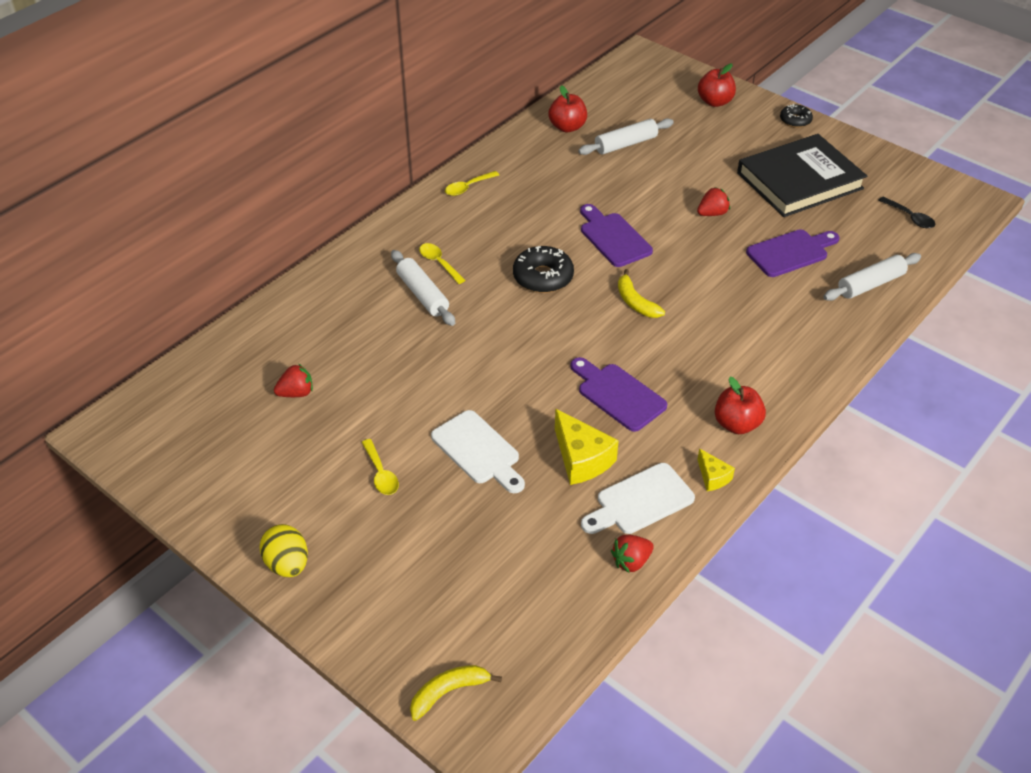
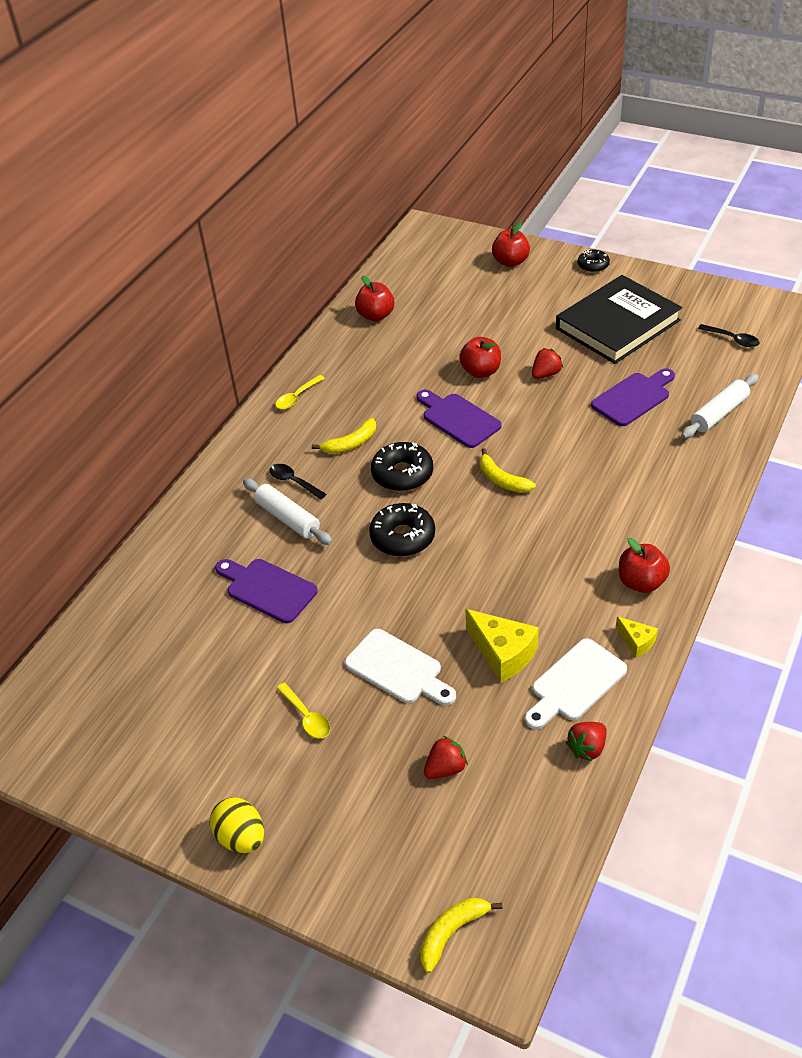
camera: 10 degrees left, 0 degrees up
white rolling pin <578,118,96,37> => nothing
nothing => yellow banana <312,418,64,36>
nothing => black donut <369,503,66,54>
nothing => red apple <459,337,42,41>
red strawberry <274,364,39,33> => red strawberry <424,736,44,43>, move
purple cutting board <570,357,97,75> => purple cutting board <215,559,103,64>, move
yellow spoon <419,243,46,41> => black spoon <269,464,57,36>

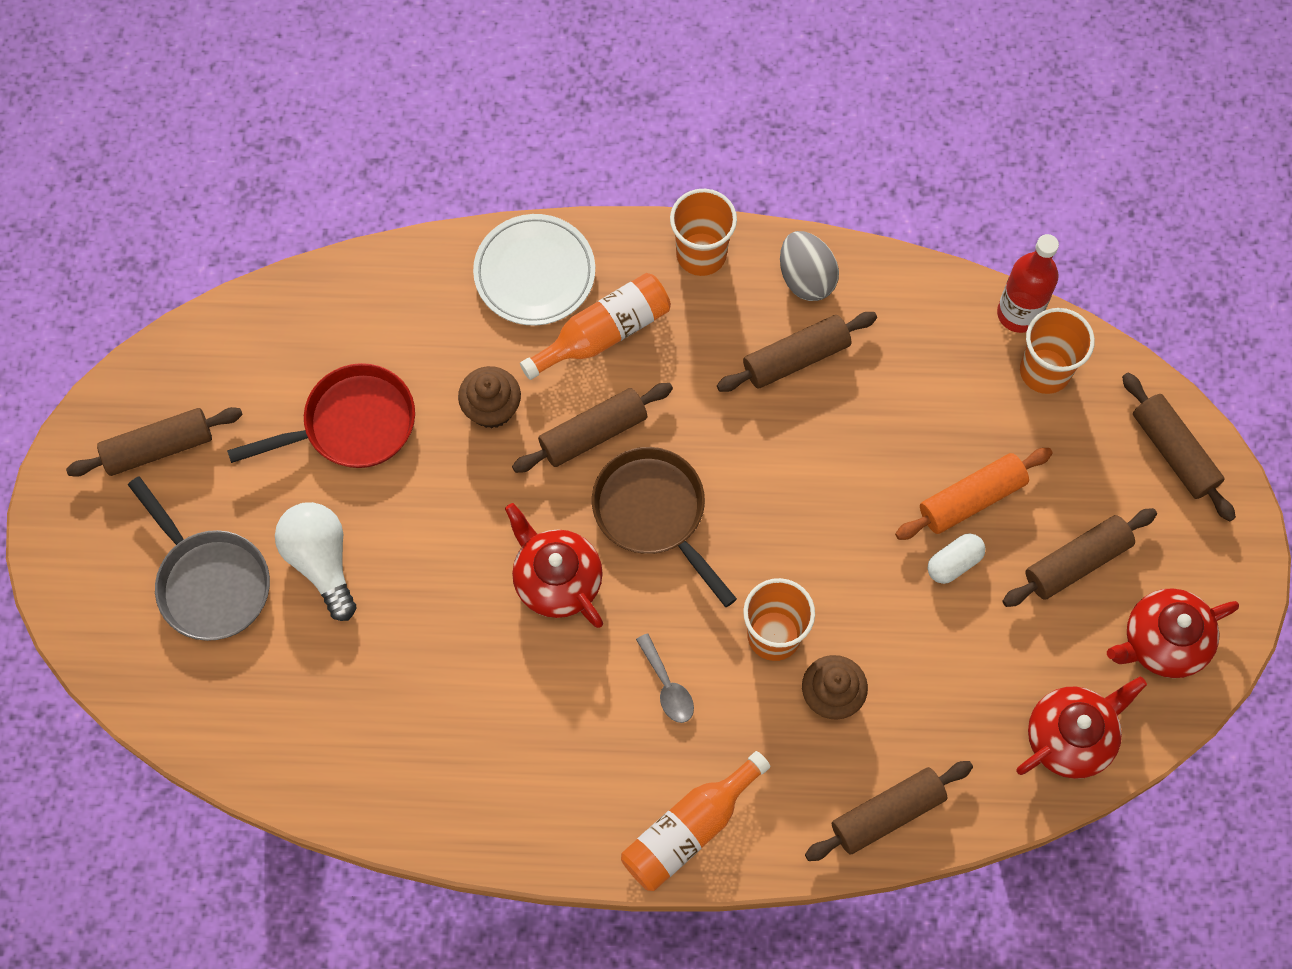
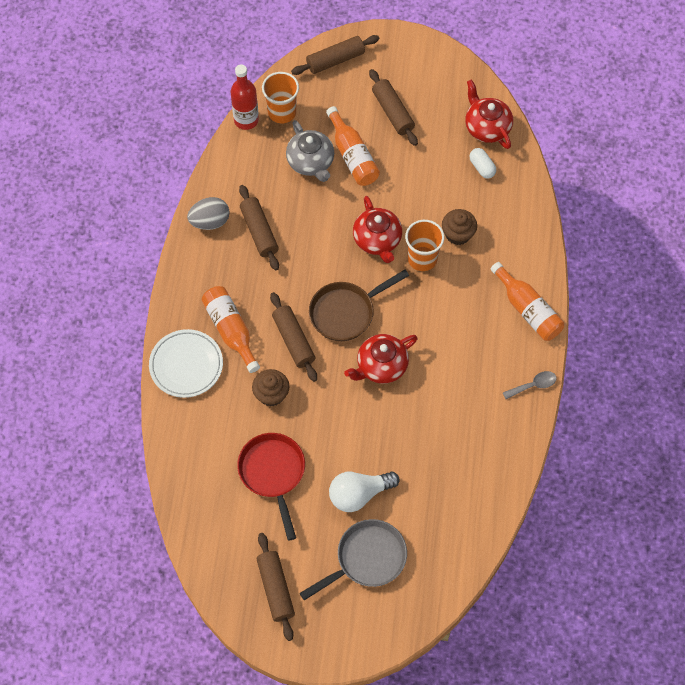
camera: 85 degrees left, 5 degrees down
orange cup <670,189,67,87> => nothing
brown rolling pin <805,761,168,100> => nothing
nothing => grey teapot <286,120,48,62>
grey spoon <636,634,58,89> => grey spoon <503,371,54,28>, move
white capsule <927,533,59,51> => white capsule <469,148,27,30>, move
red teapot <1107,588,132,90> => red teapot <353,196,49,67>, move
orange rolling pin <895,448,158,92> => orange bottle <326,106,54,80>

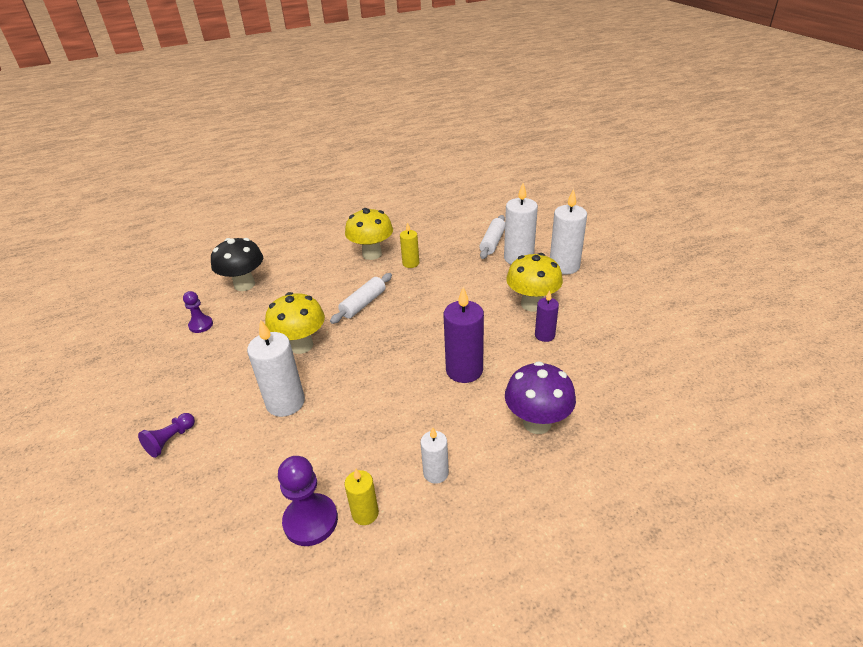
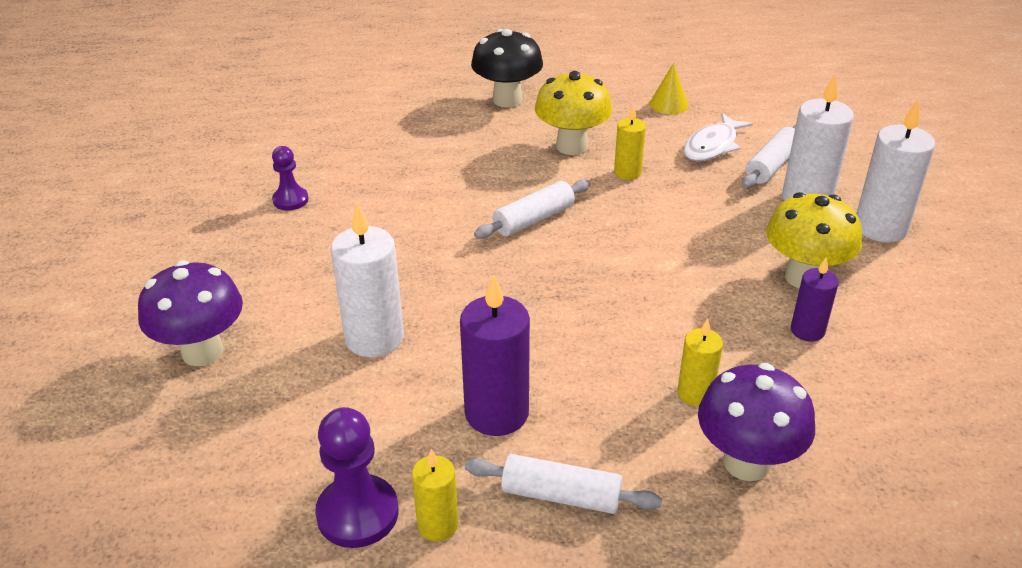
camera: 15 degrees right, 0 degrees up
yellow mushroom <265,292,60,62> => nothing
nothing => yellow cone <650,63,39,51>
nothing => yellow candle <677,318,46,88>
nothing => white fish <684,113,69,48>
black mushroom <211,238,52,53> => black mushroom <471,29,72,79>, move
purple candle <444,287,40,96> => purple candle <460,275,70,161>, move
purple pawn <138,413,57,45> => purple mushroom <138,260,105,106>
white candle <420,427,29,57> => white rolling pin <465,454,197,60>

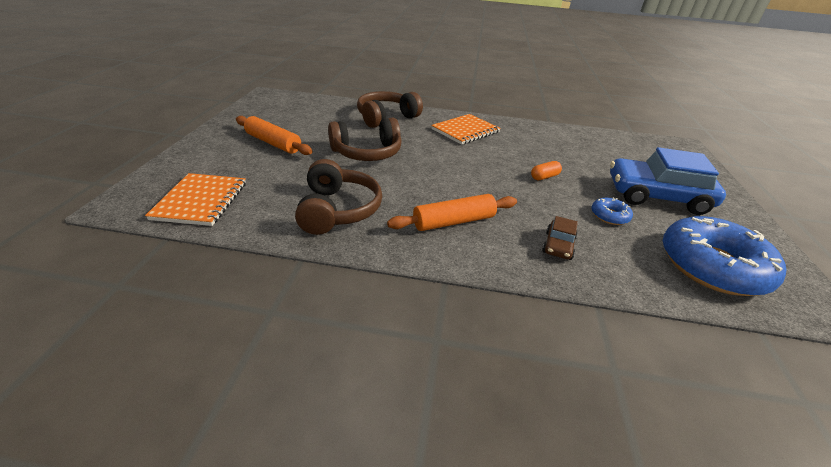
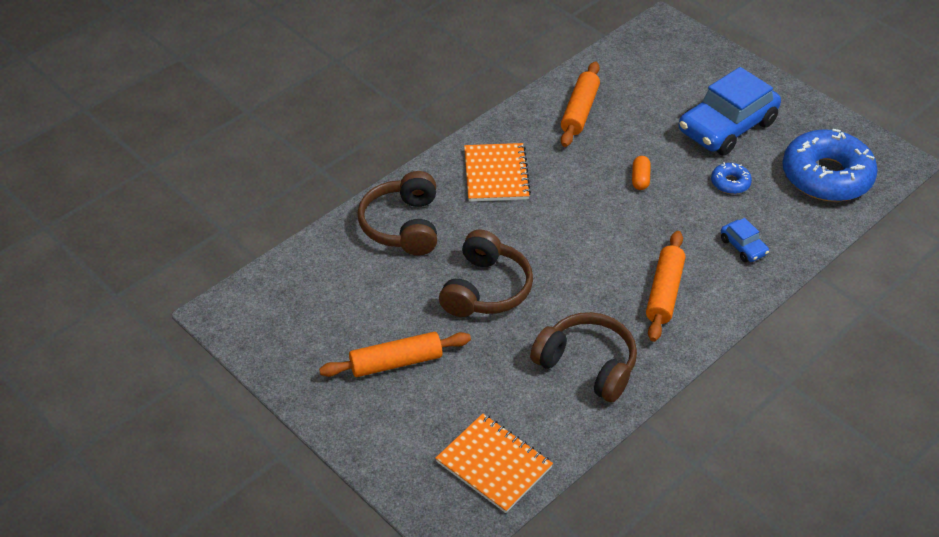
camera: 50 degrees left, 10 degrees up
nothing => orange rolling pin <561,61,39,86>
brown car <542,216,36,44> => blue car <721,218,48,44>

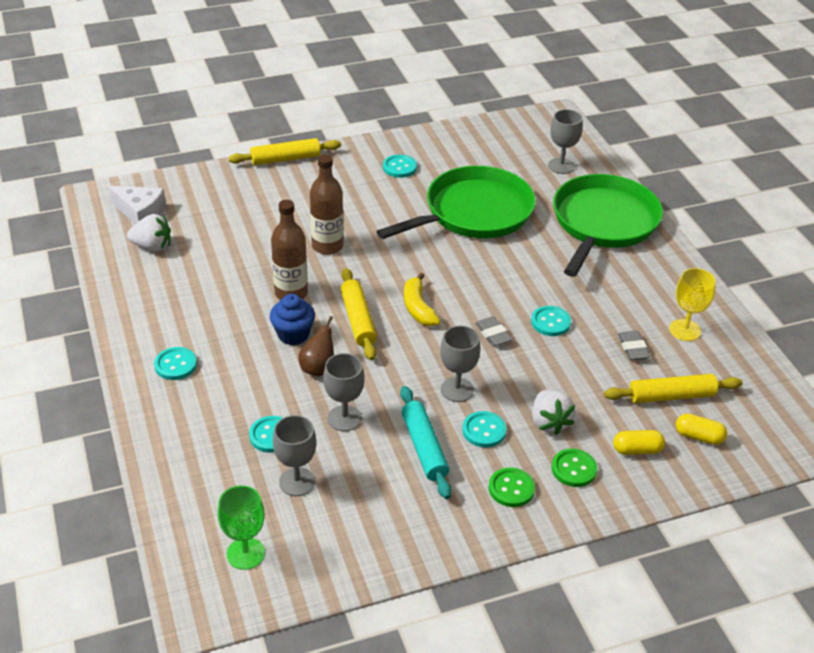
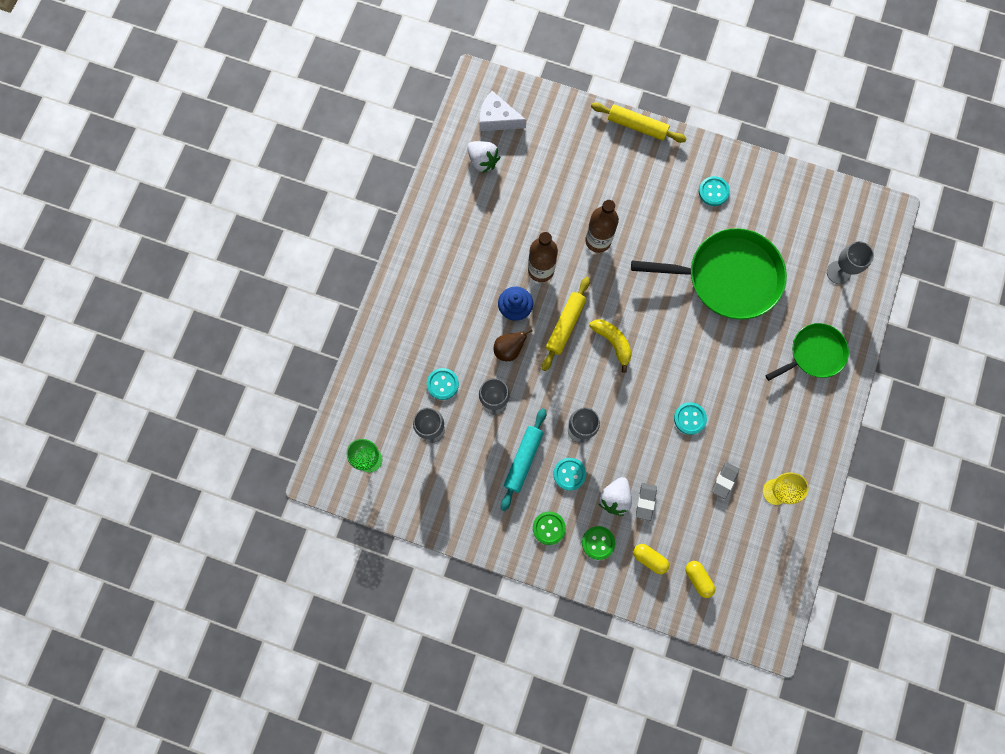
camera: 40 degrees right, 35 degrees up
turquoise button <154,347,43,33> => nothing
yellow rolling pin <604,374,139,29> => nothing
grey eraser <475,316,37,31> => grey eraser <636,483,21,38>, move
white cheese <108,186,58,38> => white cheese <479,91,47,40>, 135 degrees clockwise
yellow banana <404,273,36,53> => yellow banana <589,319,43,54>, 120 degrees clockwise
green pan <553,174,110,103> => green pan <765,323,84,58>, x0.58

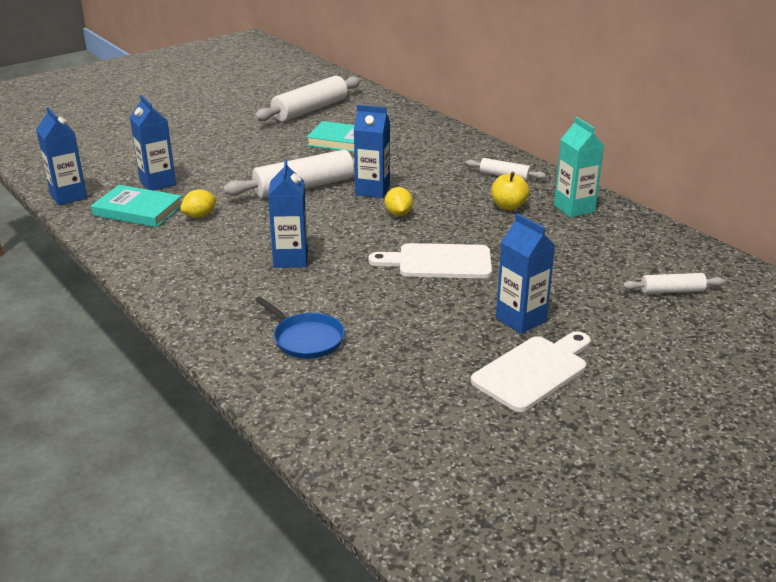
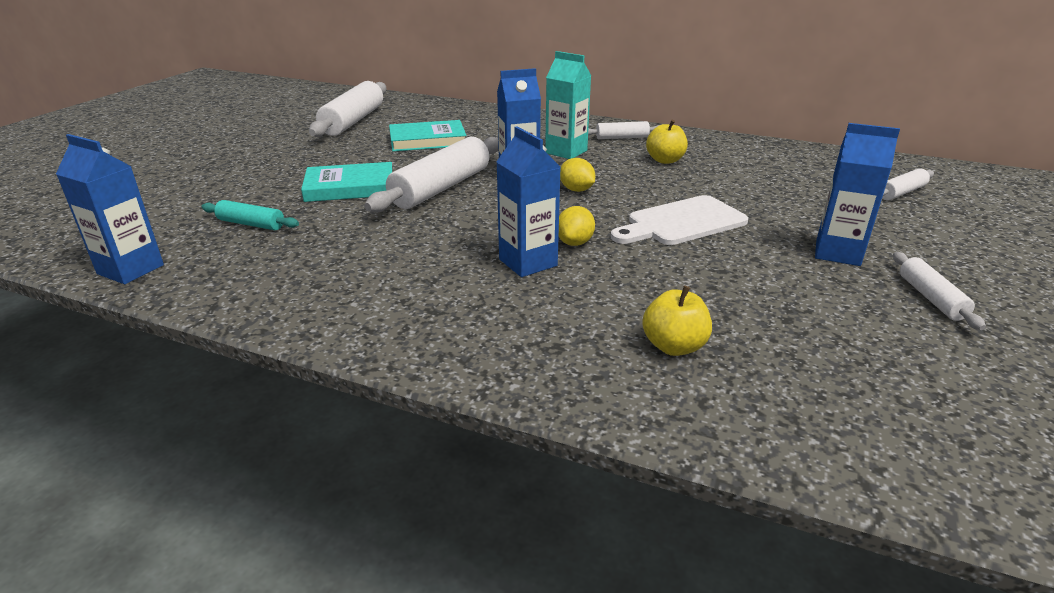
camera: 30 degrees left, 0 degrees up
turquoise book <91,185,91,42> => turquoise book <301,162,91,40>, move
yellow lemon <180,189,37,29> => yellow lemon <559,206,36,40>, move
turquoise carton <554,117,50,101> => turquoise carton <545,51,46,108>, move
blue carton <130,95,46,96> => turquoise rolling pin <201,200,98,30>
blue pan <255,297,90,62> => yellow apple <642,286,70,70>
white cutting board <471,331,120,81> => white rolling pin <893,252,93,78>

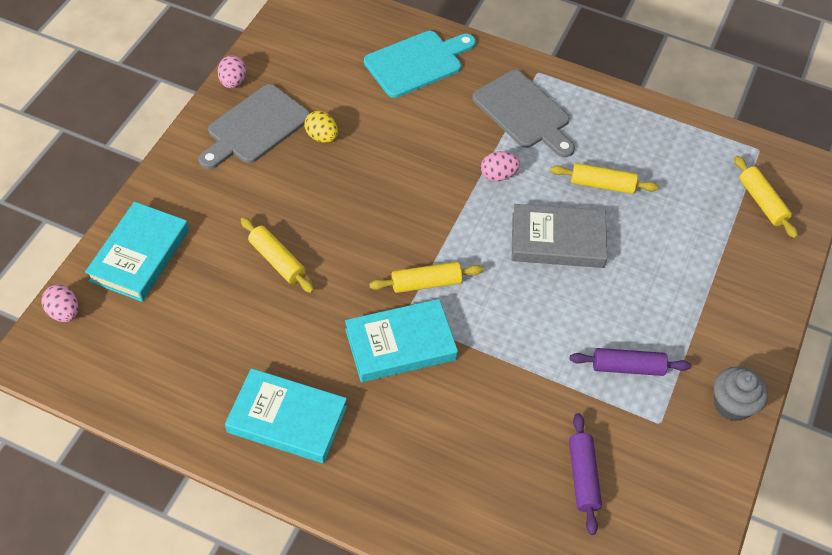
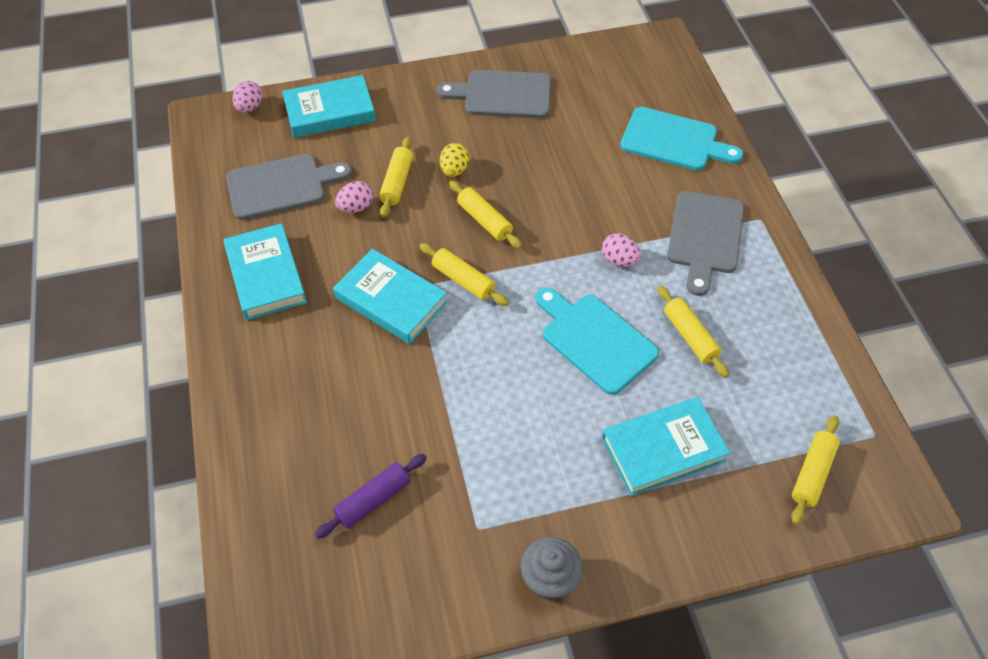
camera: 55 degrees right, 0 degrees up
purple rolling pin <570,348,121,28> => nothing
nothing => grey cutting board <226,154,126,66>
nothing => yellow rolling pin <449,181,73,68>
nothing => turquoise book <602,397,128,99>
pink egg <218,55,28,33> => pink egg <335,181,38,32>, move
yellow egg <304,111,34,32> => yellow egg <440,143,29,34>, move
grey book <512,204,95,64> => turquoise cutting board <535,287,124,108>

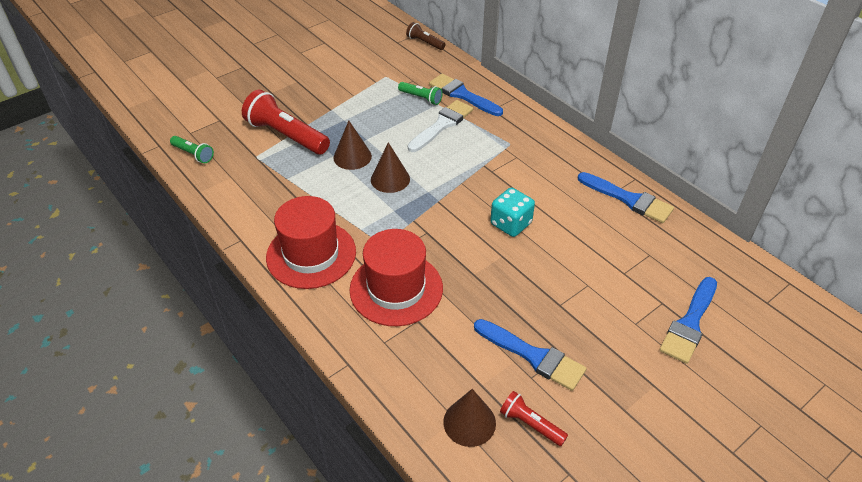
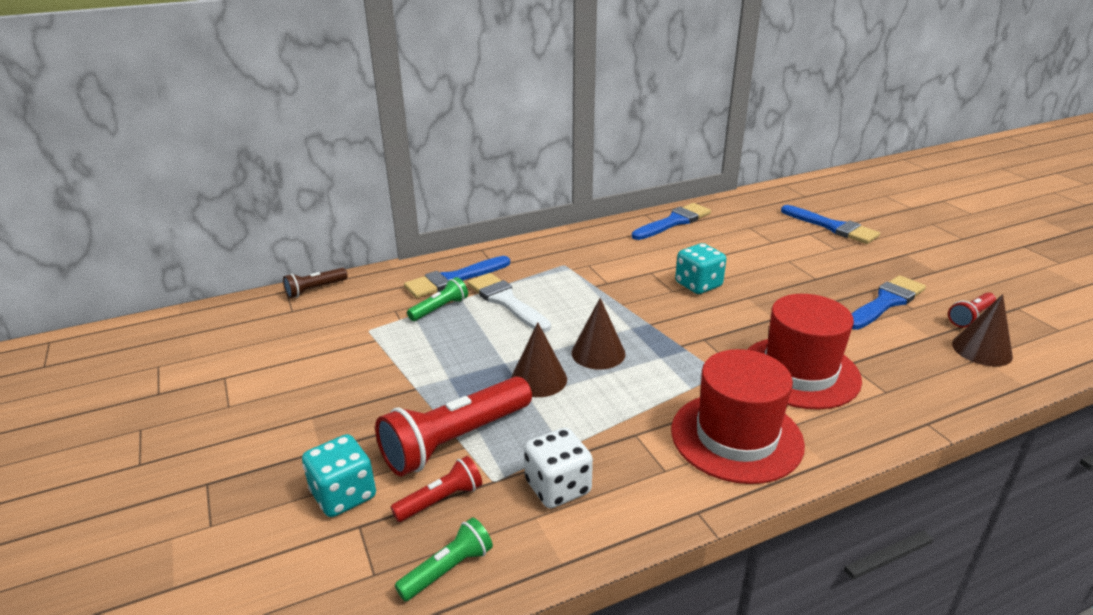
camera: 75 degrees left, 15 degrees down
nothing => turquoise dice <302,434,74,83>
nothing => red flashlight <391,456,91,66>
nothing => white dice <524,428,69,81>

